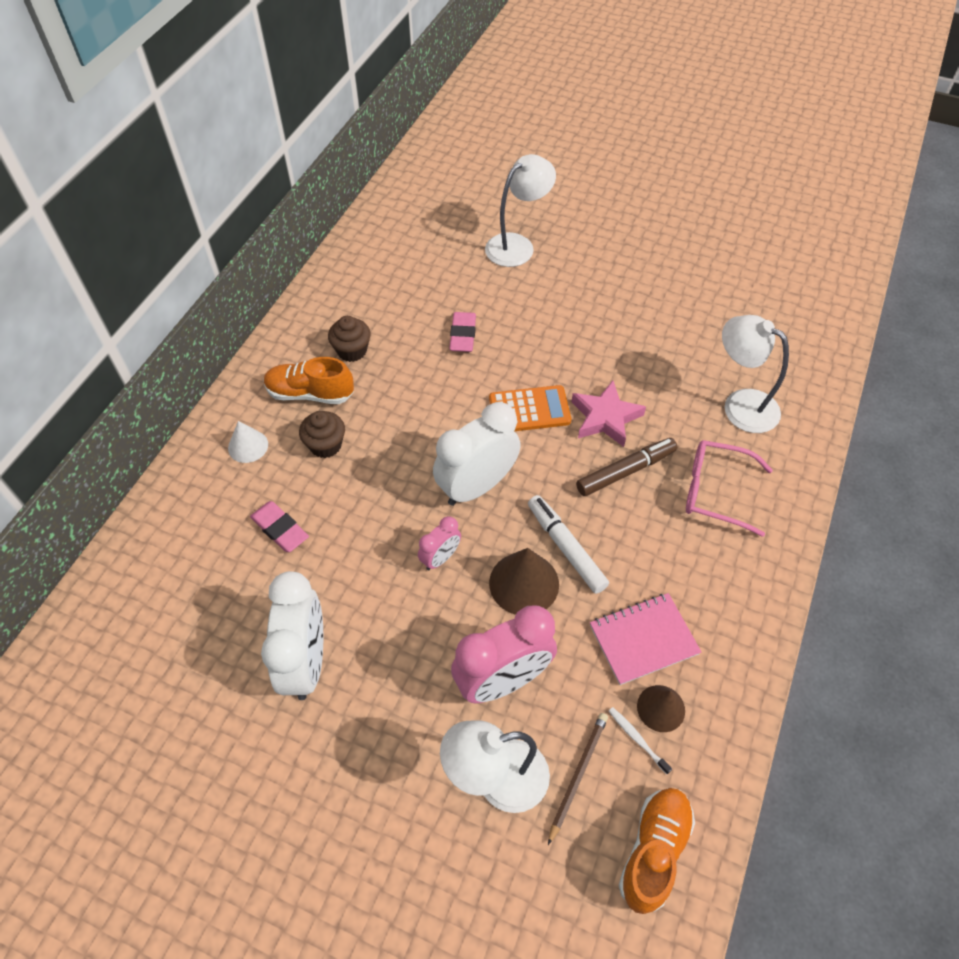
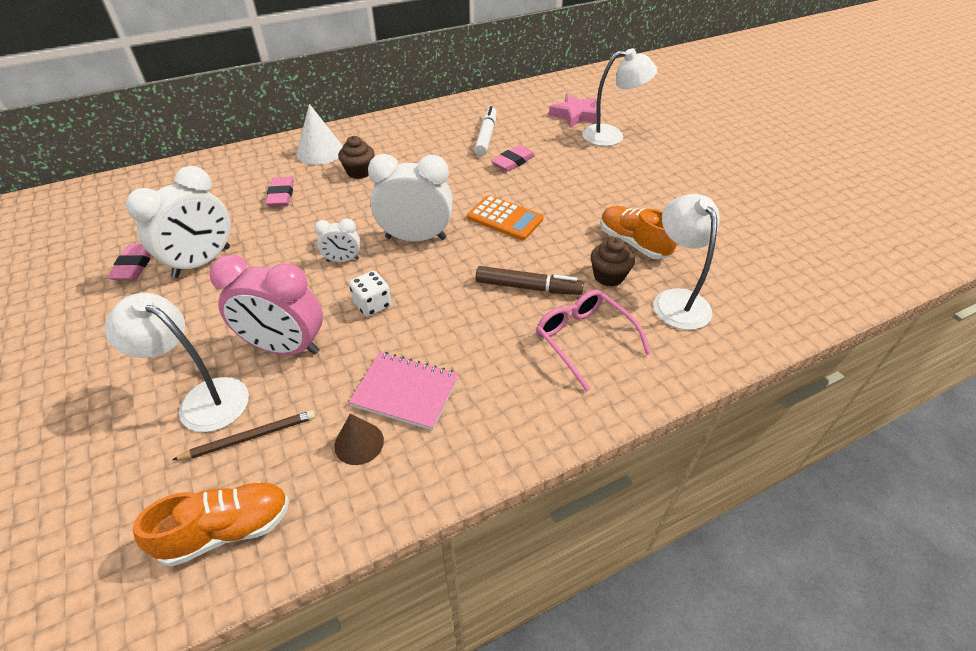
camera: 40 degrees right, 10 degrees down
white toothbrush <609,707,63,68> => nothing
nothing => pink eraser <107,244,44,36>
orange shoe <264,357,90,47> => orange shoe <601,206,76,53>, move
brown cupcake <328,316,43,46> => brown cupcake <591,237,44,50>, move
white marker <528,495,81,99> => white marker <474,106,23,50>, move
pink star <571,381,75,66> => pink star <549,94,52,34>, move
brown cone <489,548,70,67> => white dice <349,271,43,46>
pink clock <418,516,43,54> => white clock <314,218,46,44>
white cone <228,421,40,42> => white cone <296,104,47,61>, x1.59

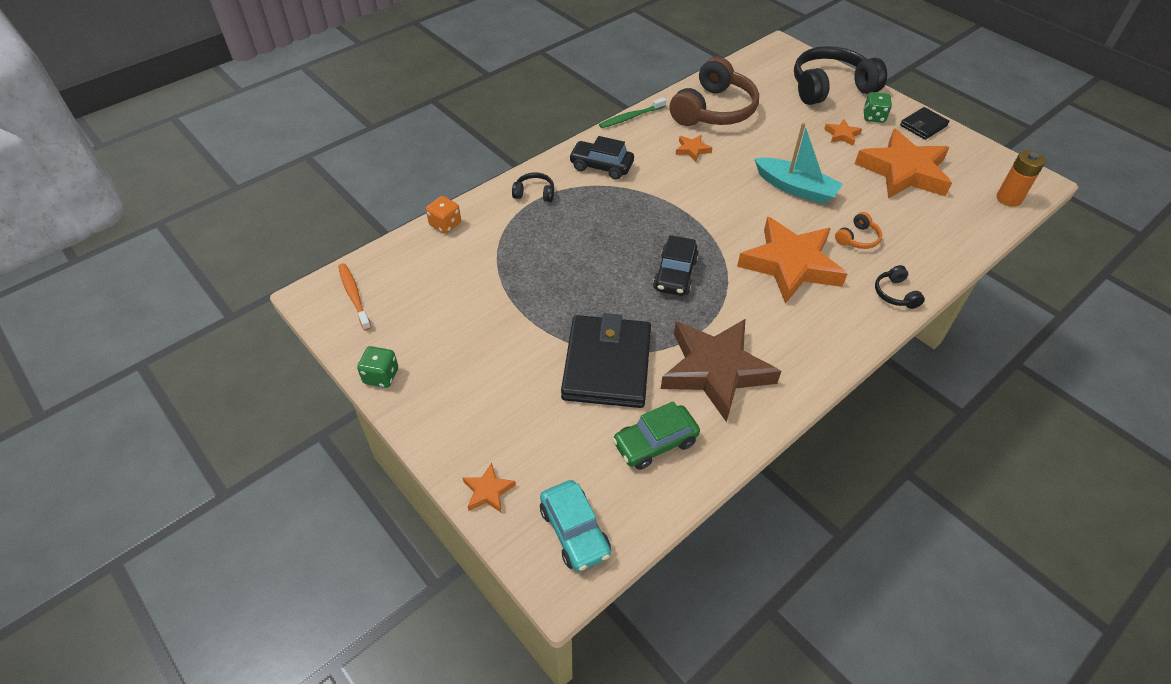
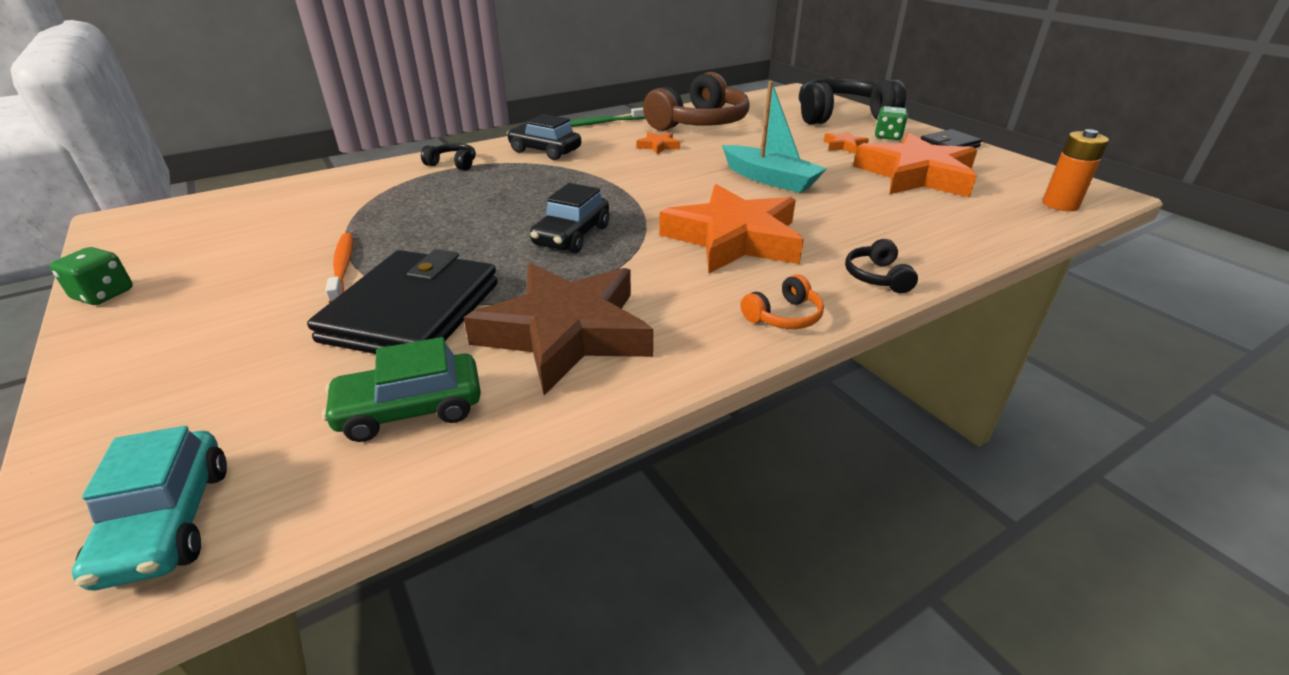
camera: 10 degrees right, 15 degrees down
orange dice <426,196,35,38> => nothing
orange star <463,463,53,50> => nothing
orange toothbrush <338,263,33,68> => orange toothbrush <325,233,28,70>, move
orange headphones <835,212,47,37> => orange headphones <741,274,83,55>, move

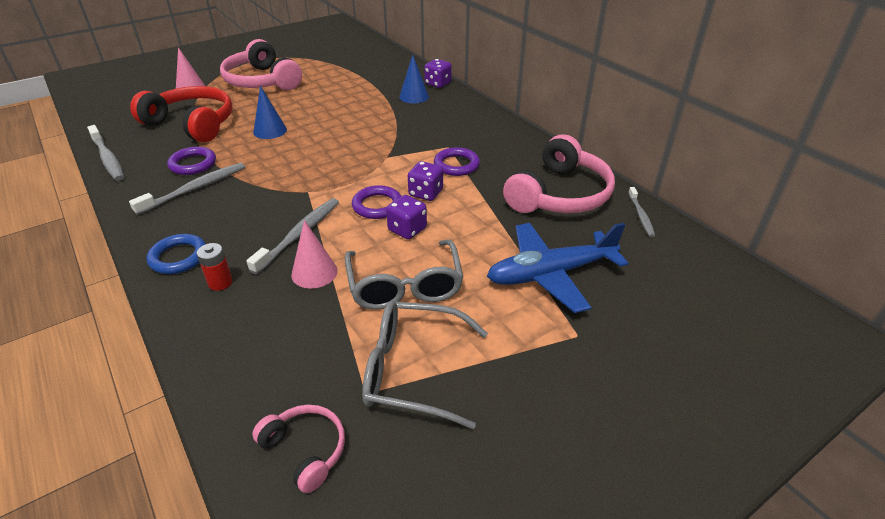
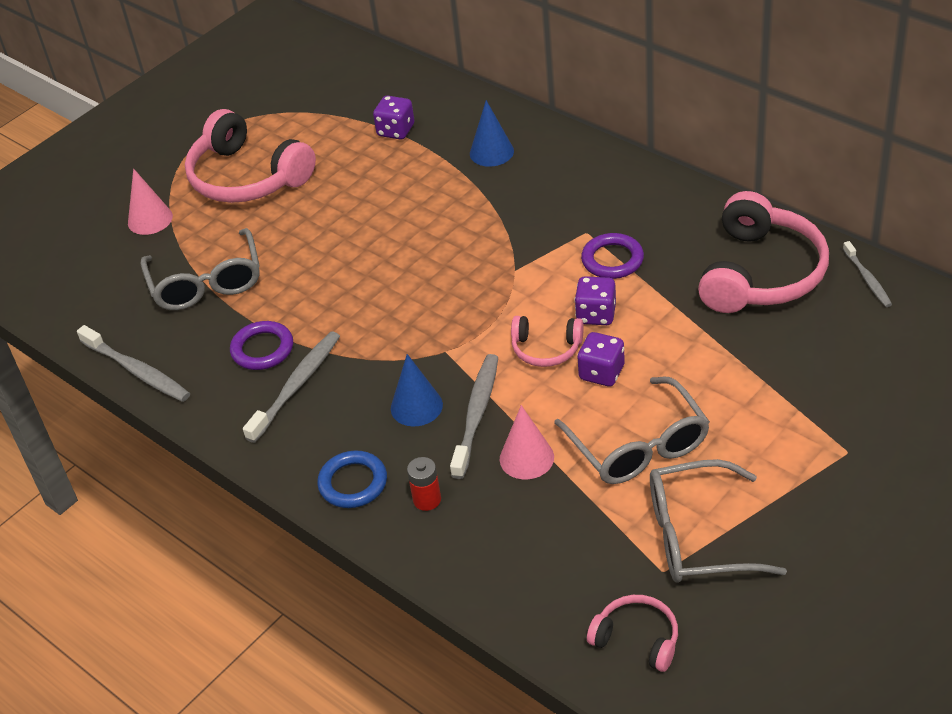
camera: 10 degrees left, 5 degrees up
blue plane <487,223,141,90> => nothing
blue cone <253,86,34,53> => blue cone <391,354,52,72>, move
purple dice <424,59,28,29> => purple dice <373,96,41,44>, move
red headphones <130,86,102,56> => grey glasses <140,228,120,82>
purple ring <352,185,49,34> => pink headphones <511,316,73,51>

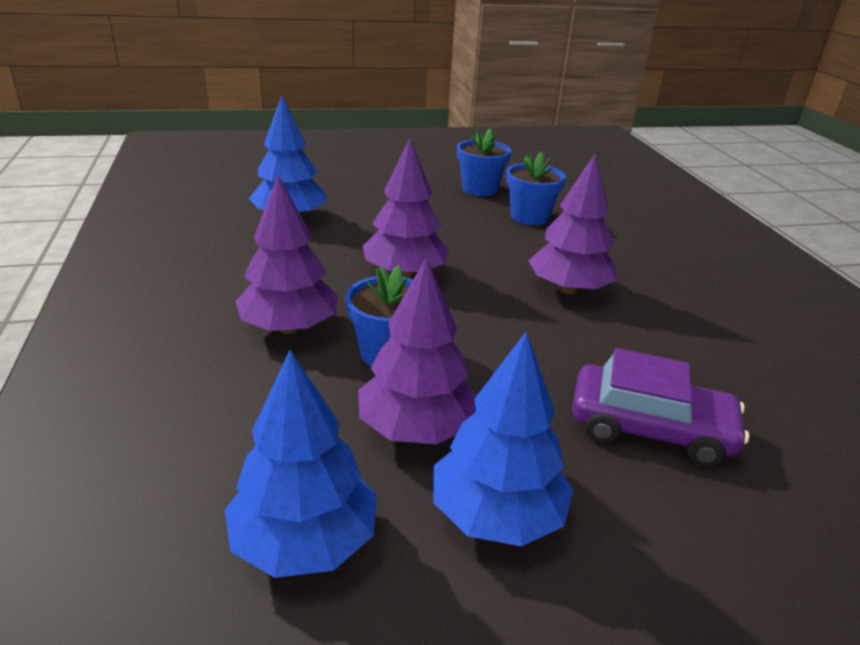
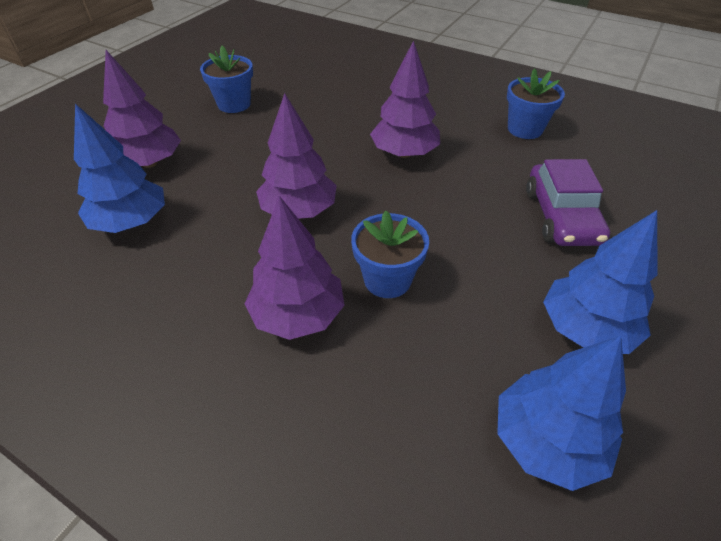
camera: 45 degrees left, 15 degrees up
purple tree <358,257,118,187> => purple tree <103,50,78,118>, move
blue flower pot <506,152,60,73> => blue flower pot <507,68,58,71>, move
purple car <572,348,177,118> => purple car <526,159,84,87>, 120 degrees clockwise

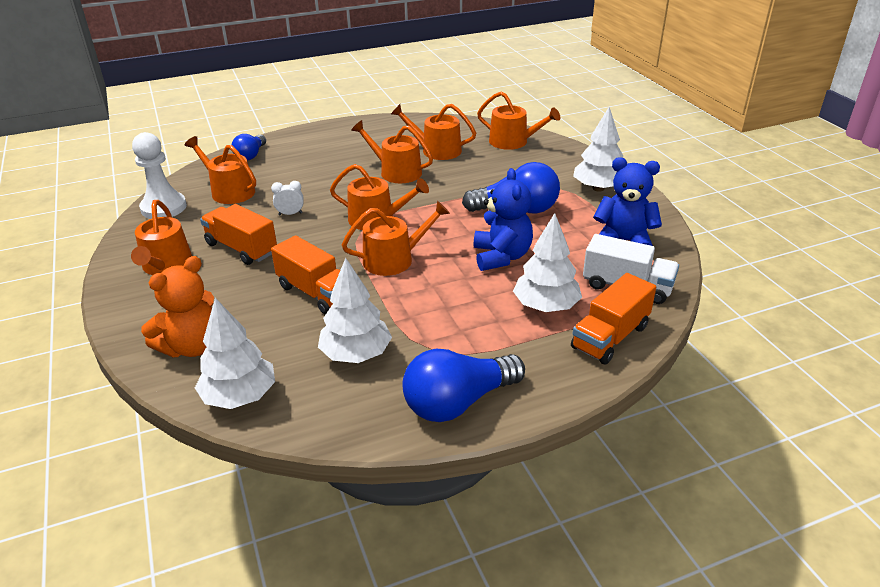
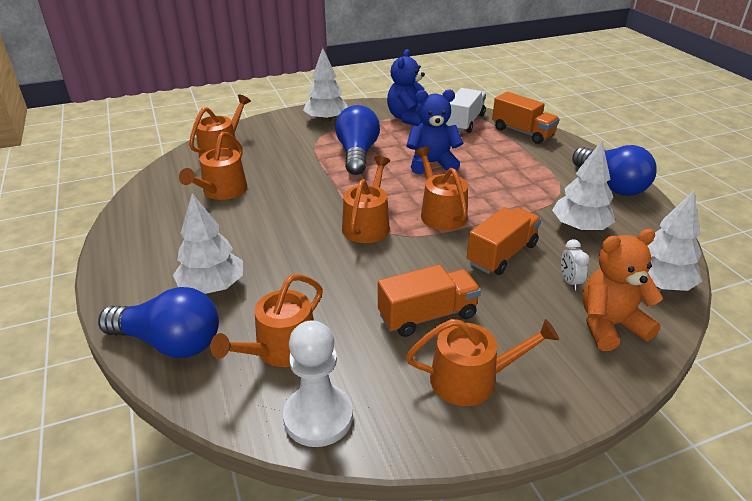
camera: 90 degrees left, 0 degrees up
orange watering can <352,120,81,63> => nothing
white clock <271,181,33,34> => white clock <561,239,29,51>, move
white tree <513,213,69,99> => white tree <173,193,70,101>, move
orange teddy bear <141,256,73,101> => orange teddy bear <583,229,80,122>, 60 degrees counterclockwise
orange truck <200,204,77,61> => orange truck <378,265,103,72>, 150 degrees counterclockwise
blue light bulb <232,134,34,27> => blue light bulb <98,287,121,71>, x1.68

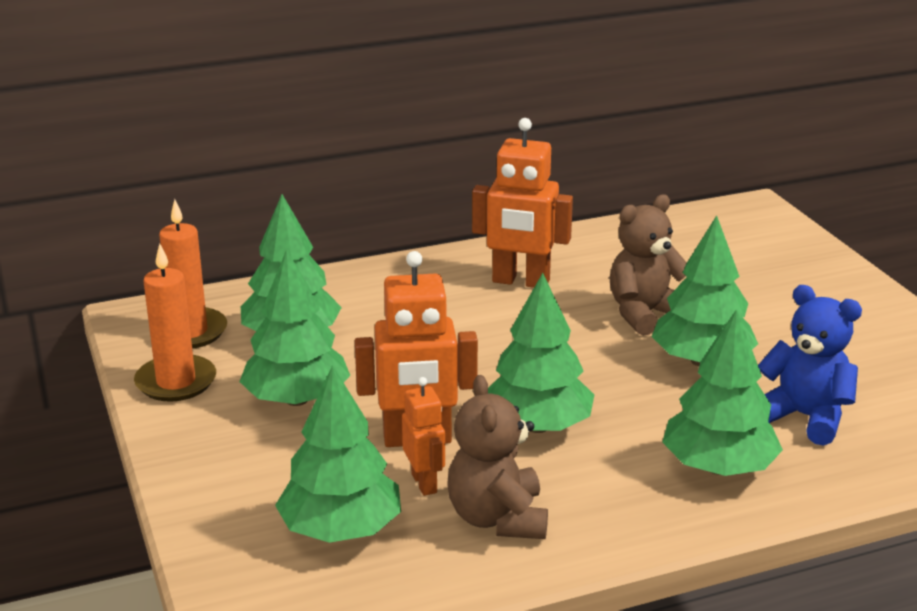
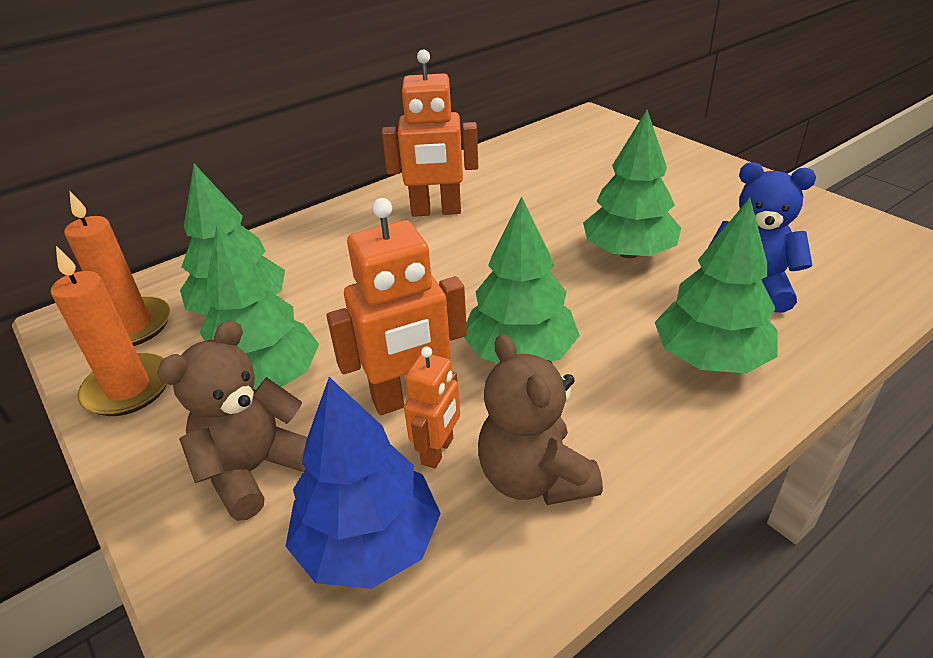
camera: 15 degrees left, 10 degrees up
brown teddy bear <609,194,78,142> => brown teddy bear <157,320,150,201>, move
green tree <275,365,126,178> => blue tree <285,377,156,212>
orange robot <402,377,43,119> => orange robot <404,346,56,123>, 60 degrees clockwise

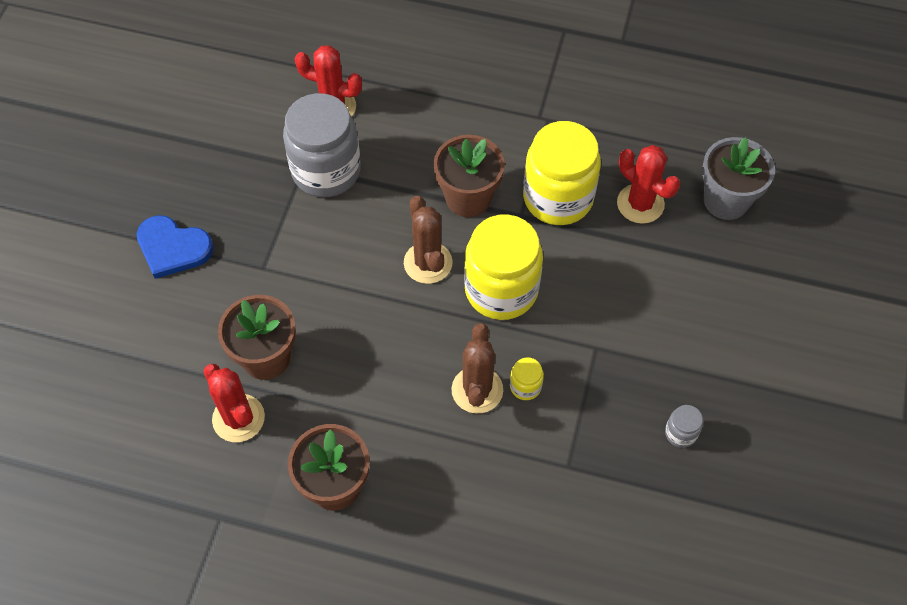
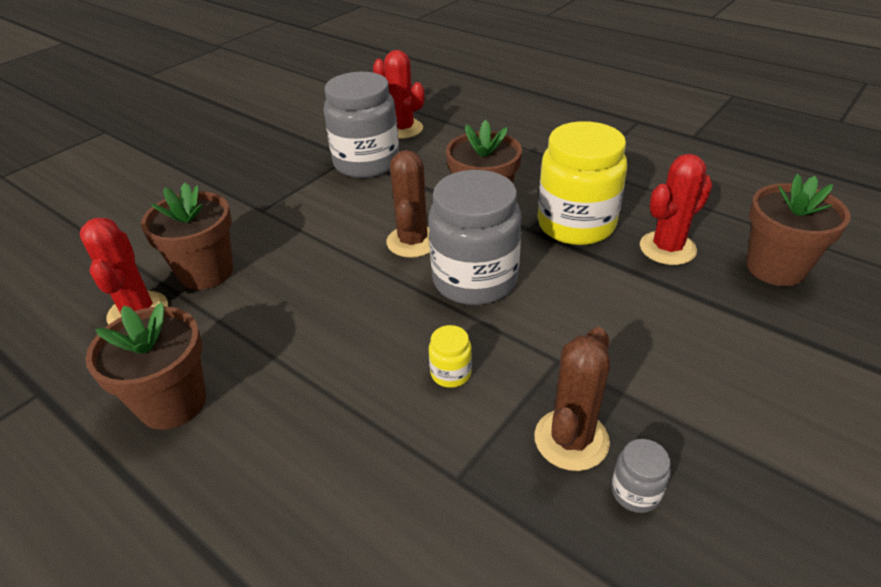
camera: 25 degrees right, 20 degrees down
blue heart <137,215,76,64> => nothing
brown cactus <451,323,52,91> => brown cactus <534,327,76,144>, move
yellow jar <464,214,79,106> => grey jar <428,170,94,135>
grey flower pot <702,137,73,83> => brown flower pot <747,174,104,112>
red cactus <617,145,63,79> => red cactus <640,154,73,111>, 75 degrees clockwise

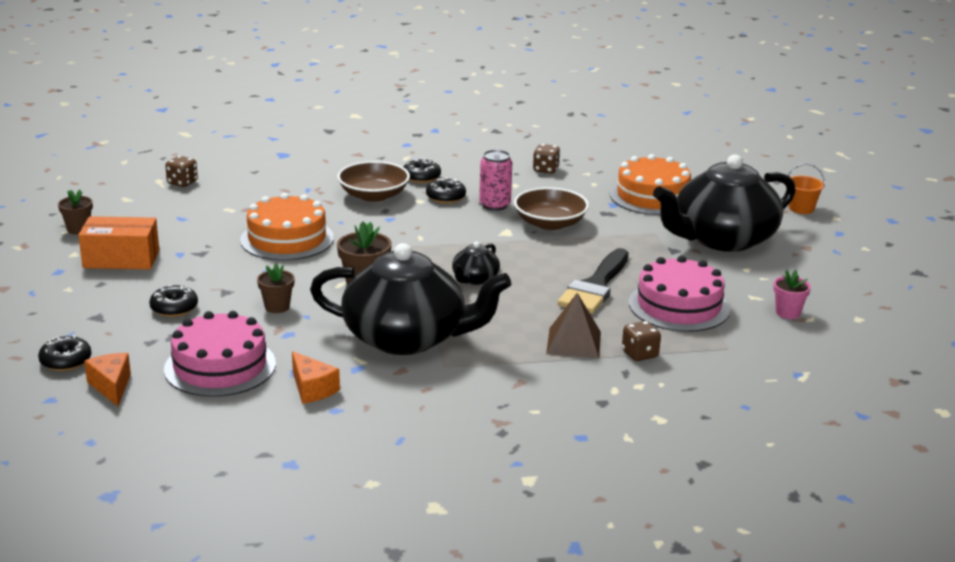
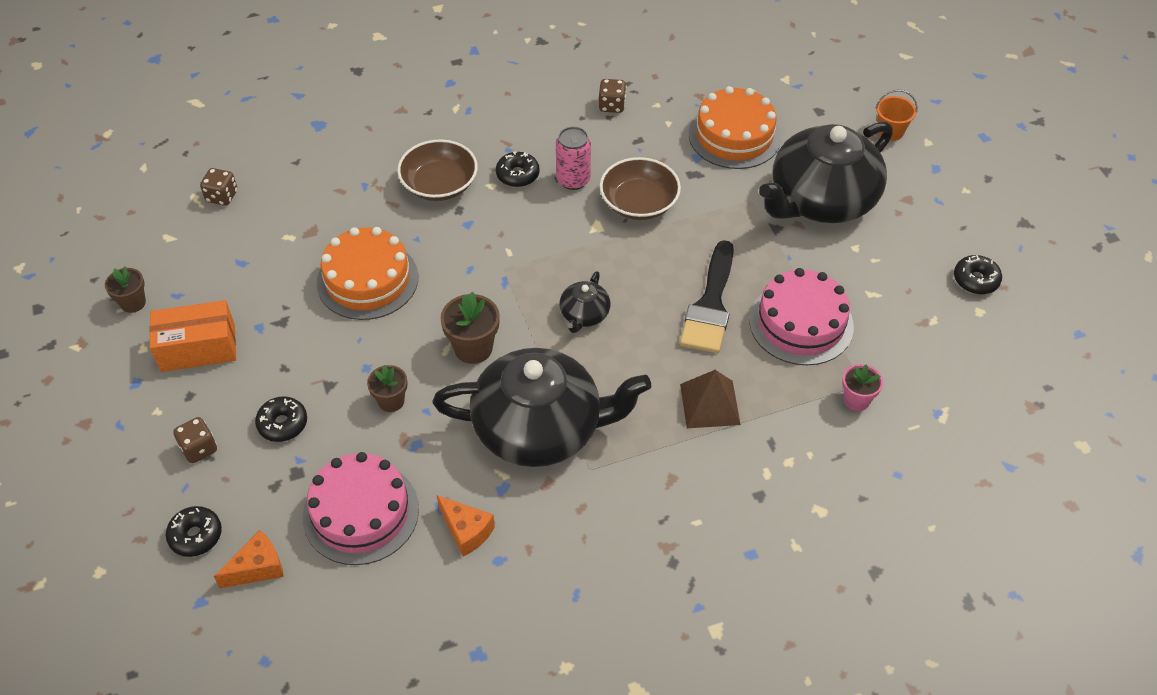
camera: 10 degrees left, 25 degrees up
black donut <404,158,37,25> => black donut <954,255,48,39>, move
brown dice <622,321,39,40> => brown dice <173,417,44,46>, move
pink flower pot <773,270,38,49> => pink flower pot <842,364,41,47>, move
orange cheese <84,353,47,53> => orange cheese <214,530,70,58>, 90 degrees clockwise

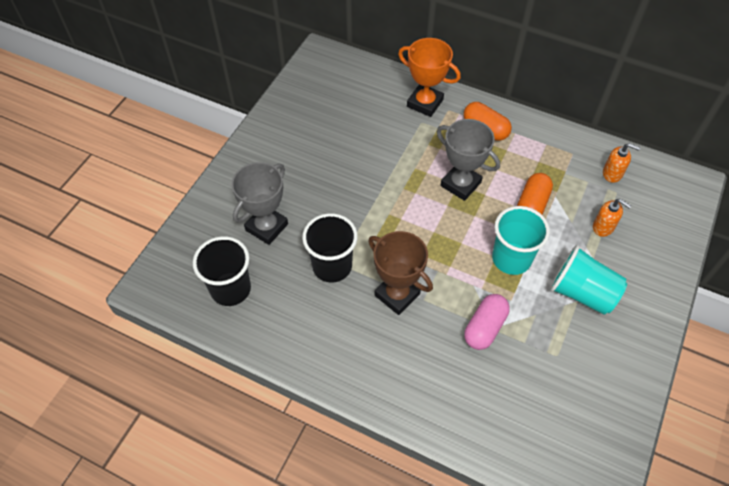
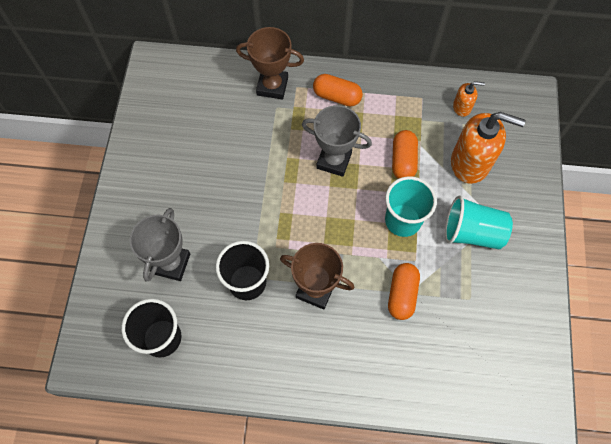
camera: 20 degrees left, 10 degrees up
orange trophy <398,38,63,79> => brown trophy <236,27,68,72>
pink capsule <464,294,46,56> => orange capsule <388,263,32,57>
orange soap dispenser <593,199,38,38> => orange soap dispenser <451,112,74,72>, x2.07

